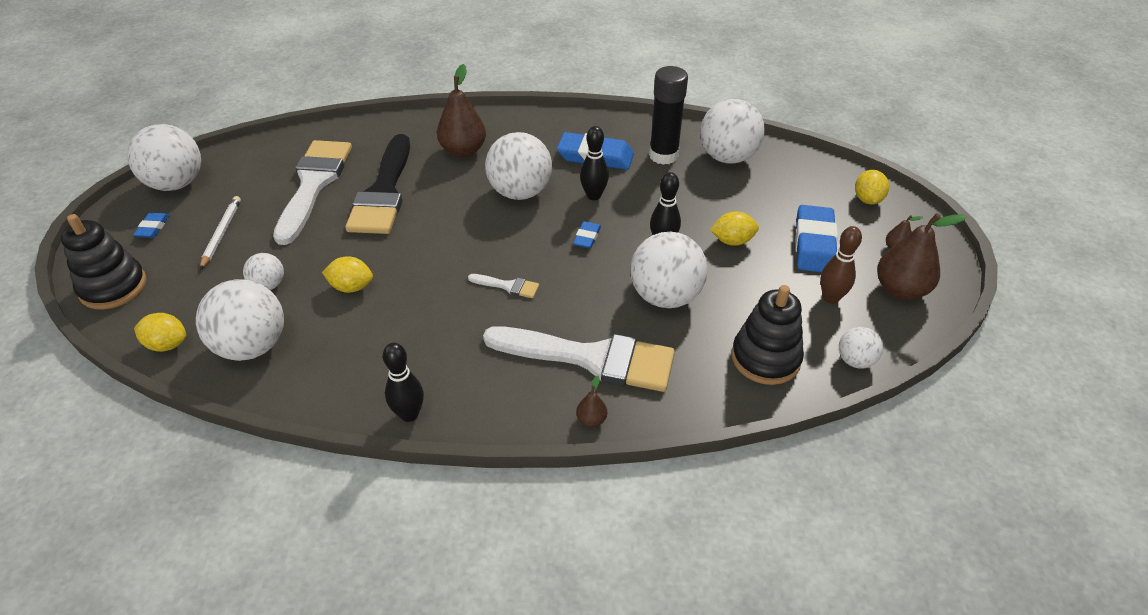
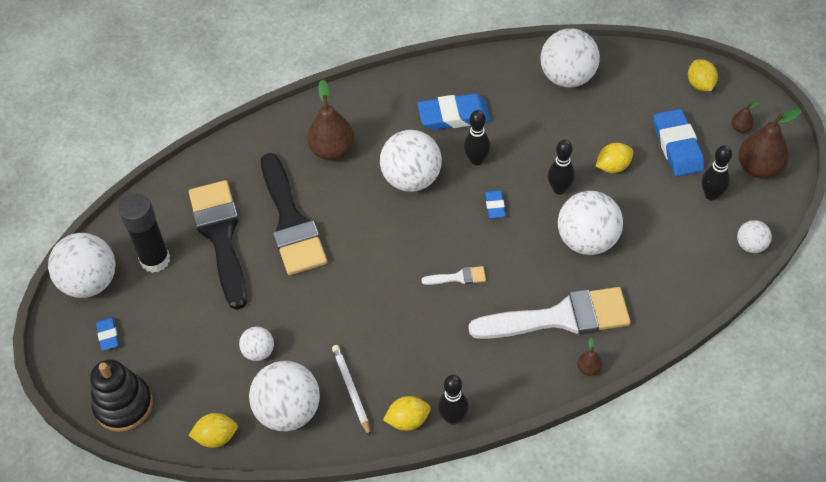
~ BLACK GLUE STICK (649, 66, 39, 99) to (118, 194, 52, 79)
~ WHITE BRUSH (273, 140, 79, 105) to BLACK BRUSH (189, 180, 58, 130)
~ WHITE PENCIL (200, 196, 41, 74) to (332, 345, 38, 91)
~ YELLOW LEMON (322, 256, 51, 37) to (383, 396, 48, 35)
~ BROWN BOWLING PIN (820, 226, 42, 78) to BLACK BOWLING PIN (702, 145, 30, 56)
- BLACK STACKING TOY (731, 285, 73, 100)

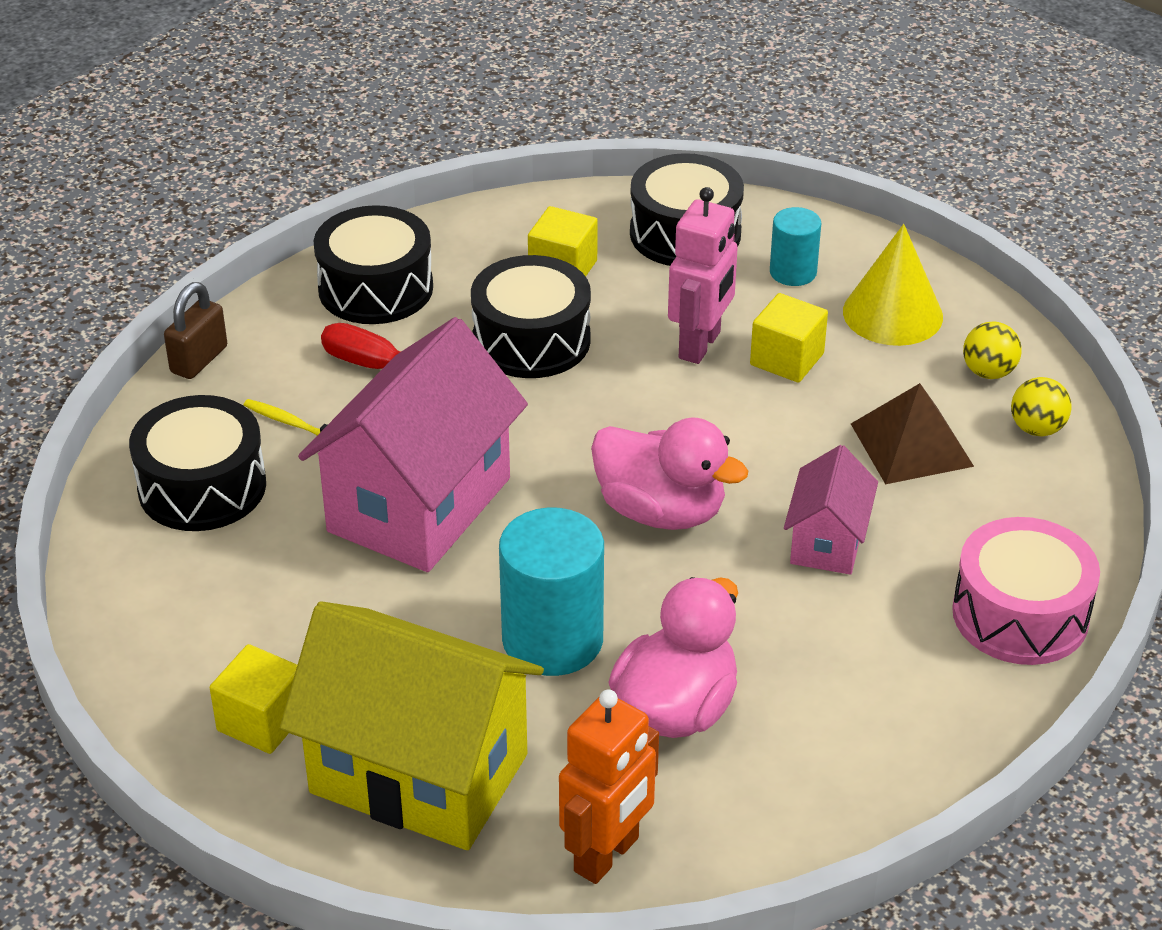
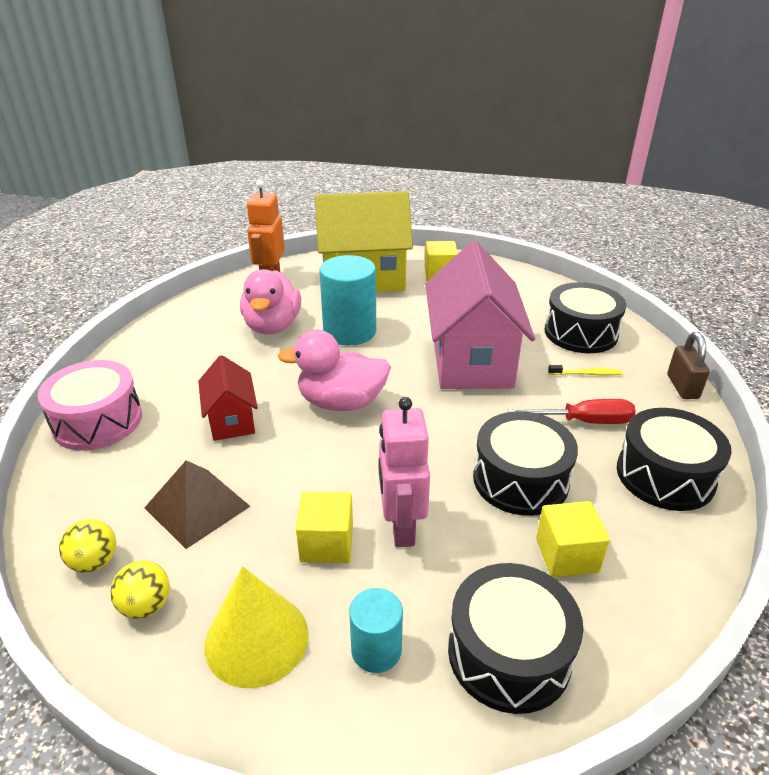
~ PINK HOUSE (784, 445, 94, 130) to RED HOUSE (198, 355, 60, 86)

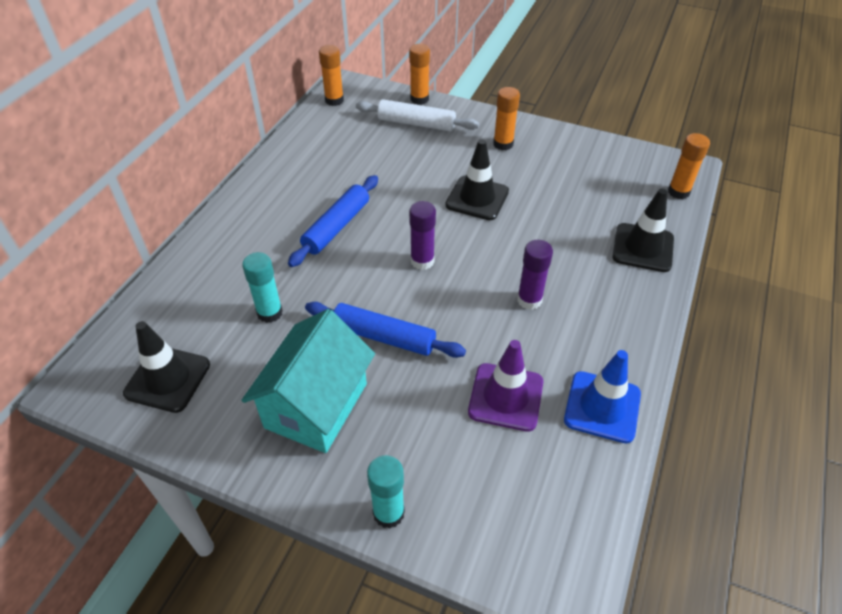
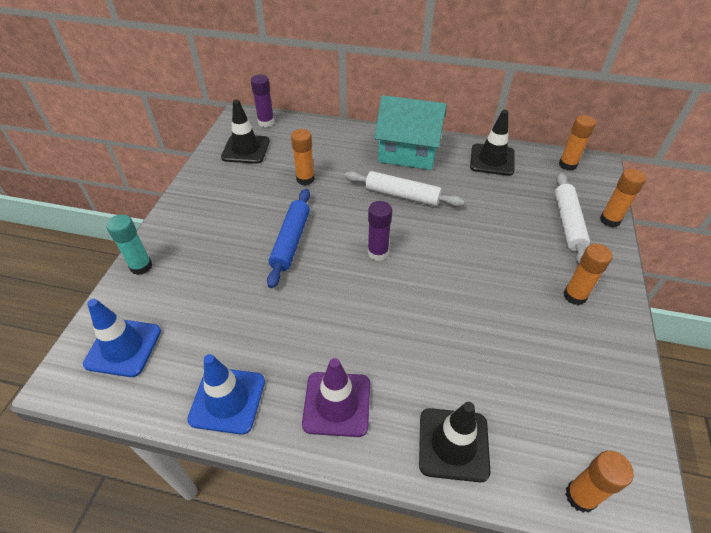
+ BLUE TRAFFIC CONE (83, 299, 78, 78)
~ PURPLE GLUE STICK (517, 240, 36, 70) to (251, 75, 23, 52)
~ TURQUOISE GLUE STICK (242, 252, 41, 71) to ORANGE GLUE STICK (291, 129, 24, 56)
~ PURPLE TRAFFIC CONE (468, 340, 75, 92) to (302, 358, 68, 79)
~ BLUE ROLLING PIN (288, 175, 90, 92) to WHITE ROLLING PIN (345, 171, 120, 36)
~ TURQUOISE HOUSE (241, 309, 134, 144) to (374, 95, 73, 75)
~ BLACK TRAFFIC CONE (445, 139, 64, 81) to (470, 110, 45, 66)

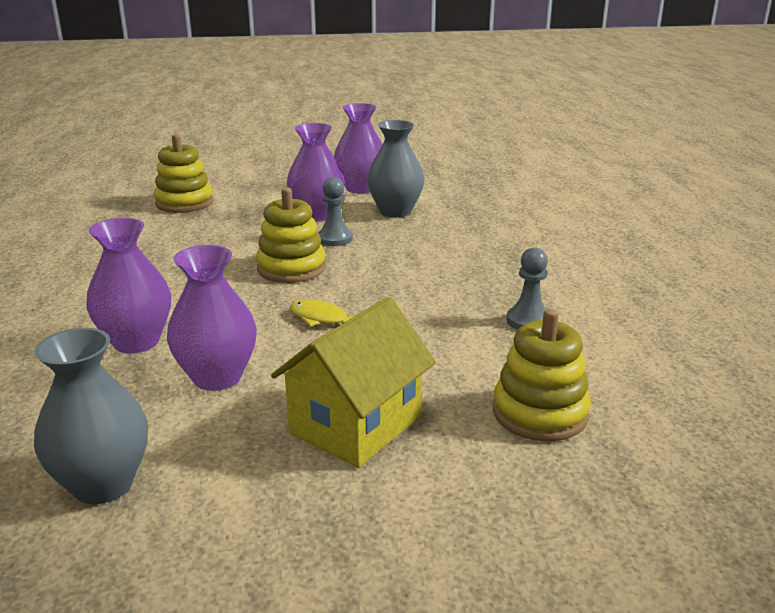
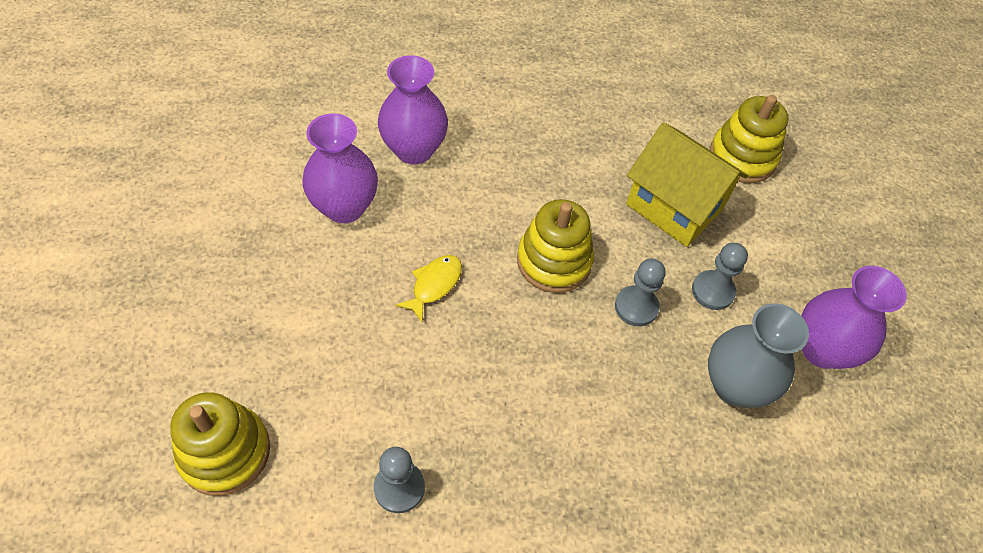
~ YELLOW HOUSE (271, 297, 165, 171) to (626, 123, 122, 124)
~ PURPLE VASE (287, 123, 58, 98) to GREY PAWN (692, 243, 56, 67)
- GREY VASE (34, 328, 114, 176)

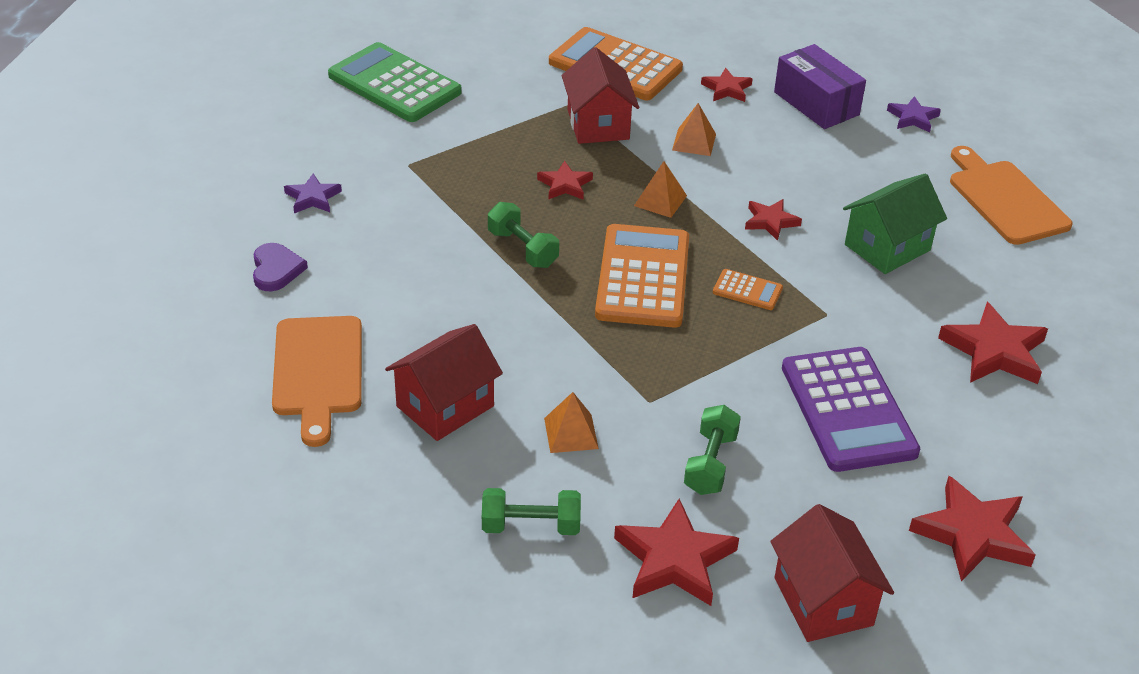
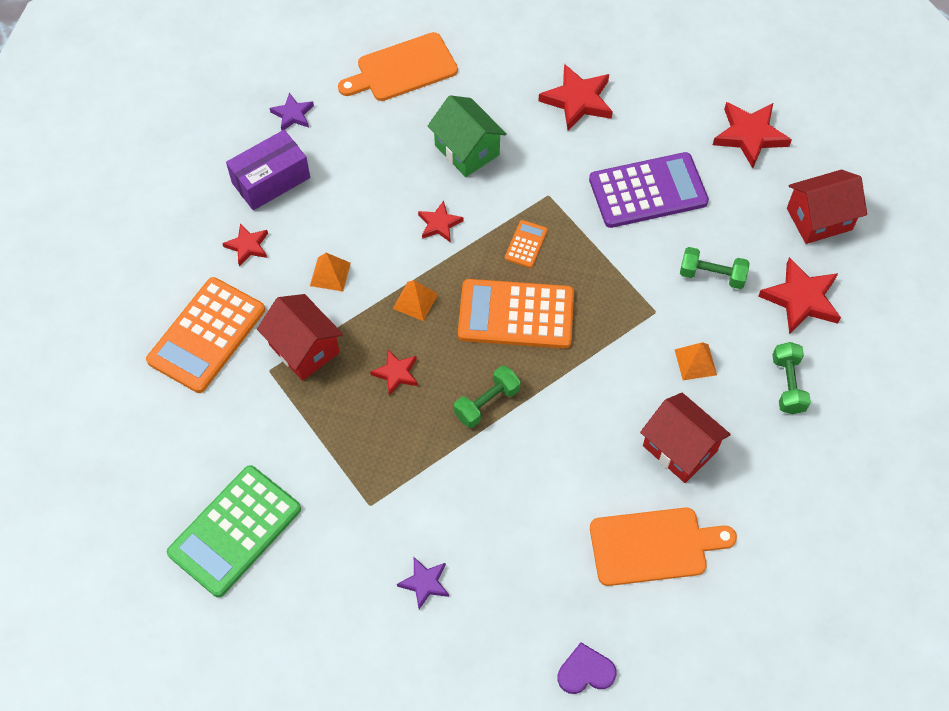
~ RED HOUSE (561, 47, 78, 97) = (257, 294, 86, 87) 60 degrees clockwise
~ PURPLE HEART (253, 243, 55, 48) to (558, 642, 59, 52)

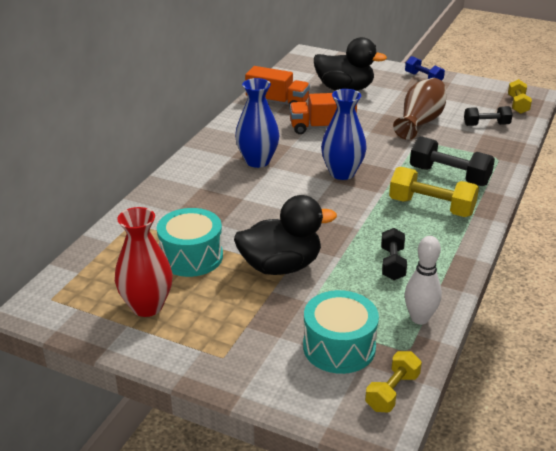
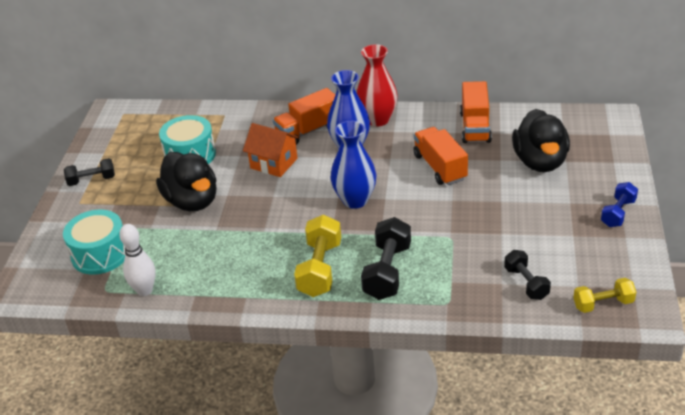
~ BLACK DUMBBELL (381, 228, 26, 52) to (64, 158, 51, 28)
+ ORANGE HOUSE (243, 123, 57, 54)
+ ORANGE TRUCK (273, 88, 62, 57)
~ RED VASE (115, 207, 57, 110) to (357, 44, 41, 82)
- YELLOW DUMBBELL (365, 351, 57, 61)
- BROWN VASE (393, 78, 53, 62)

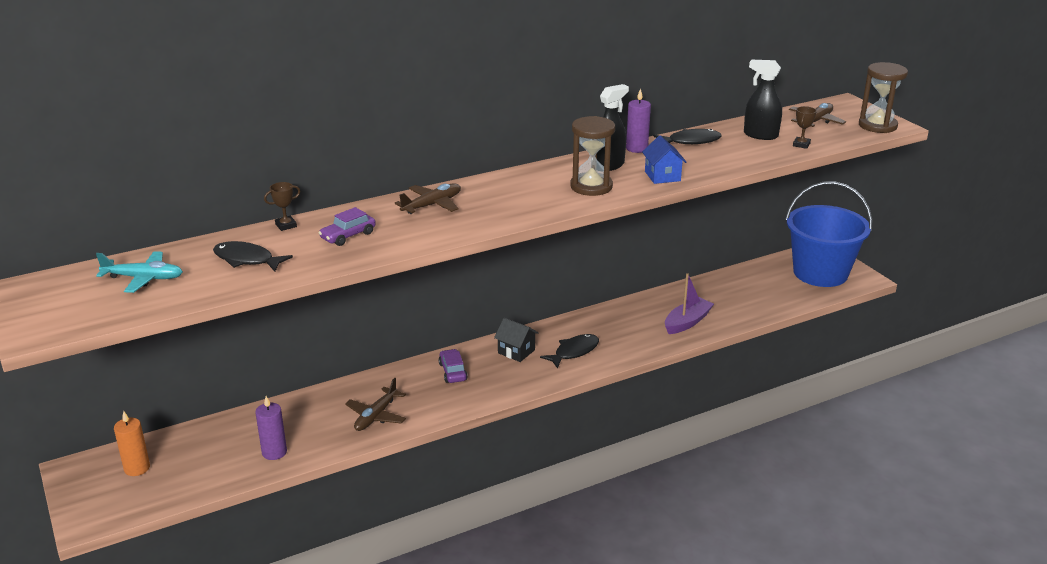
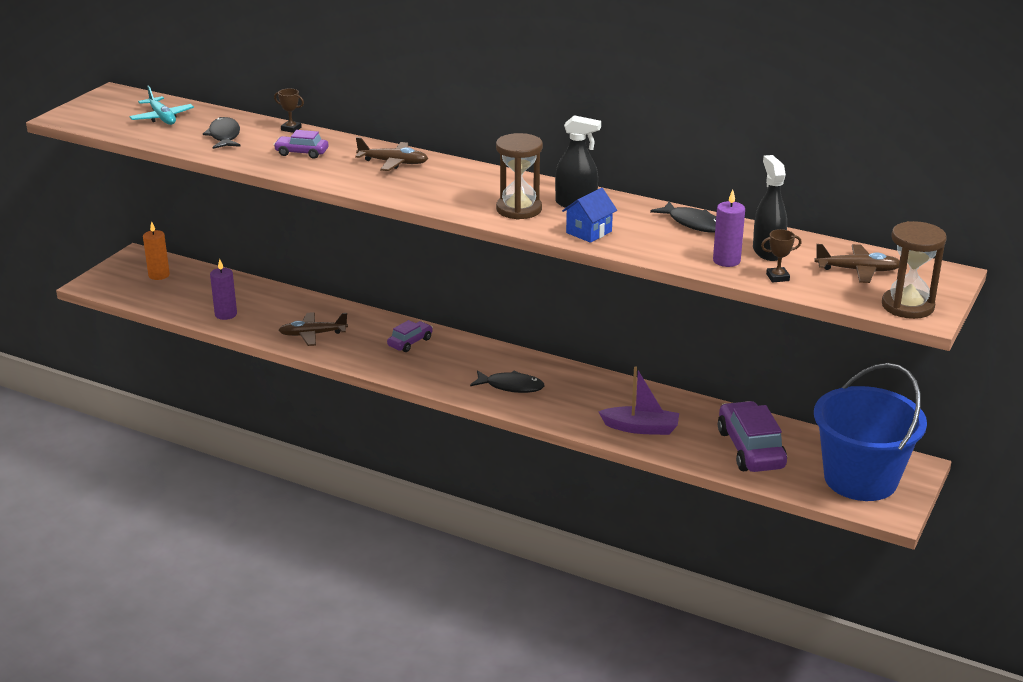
~ PURPLE CANDLE (626, 88, 25, 65) to (713, 190, 32, 77)
+ PURPLE CAR (718, 401, 69, 71)
- BLACK HOUSE (494, 318, 45, 44)

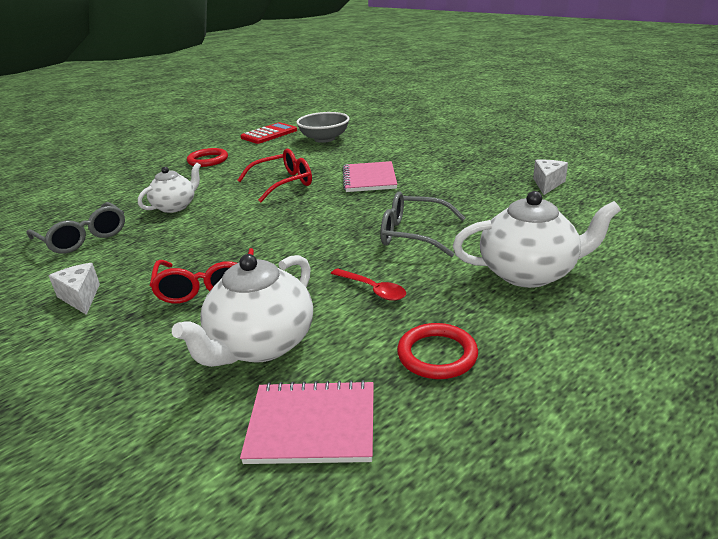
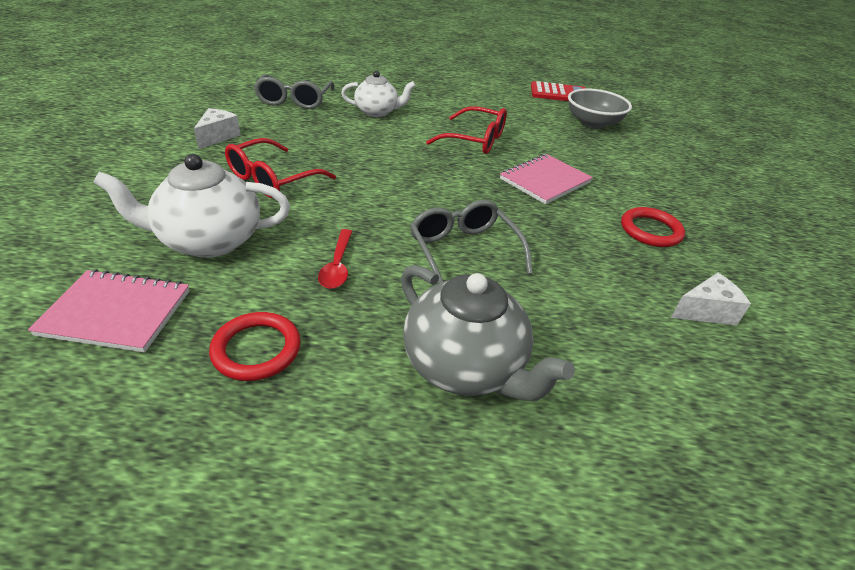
~ PINK NOTEBOOK (240, 380, 134, 84) = (28, 269, 161, 84) 45 degrees counterclockwise
~ WHITE TEAPOT (453, 191, 168, 97) to GREY TEAPOT (401, 265, 174, 136)
~ RED RING (187, 148, 41, 19) to (621, 207, 64, 40)

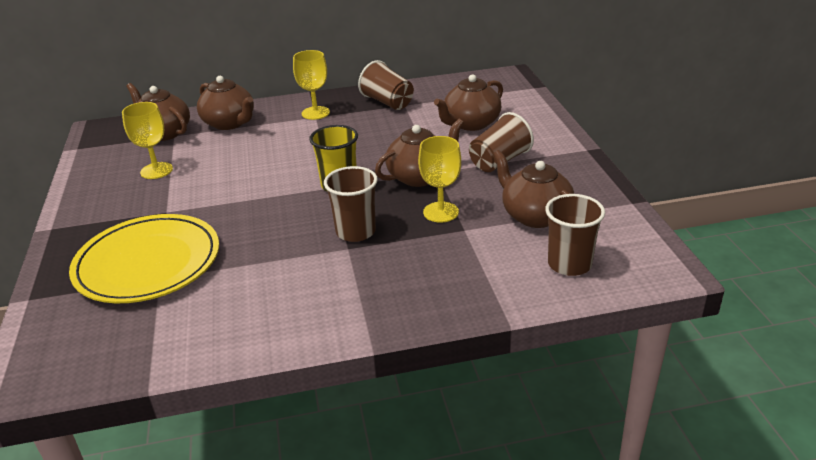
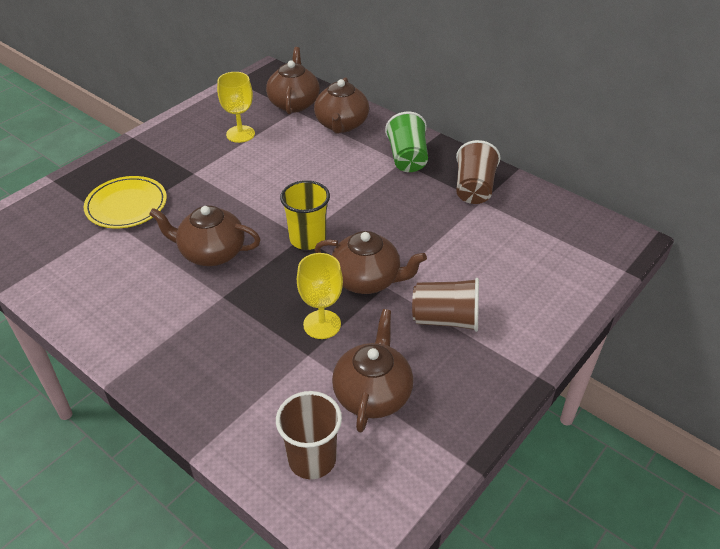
~ YELLOW PLATE (69, 214, 150, 89) = (84, 176, 83, 52) x0.67
~ BROWN TEAPOT (434, 74, 69, 57) to (149, 206, 112, 60)
~ YELLOW GOBLET (293, 50, 37, 70) to GREEN CUP (385, 112, 43, 60)
- BROWN CUP (324, 166, 54, 76)

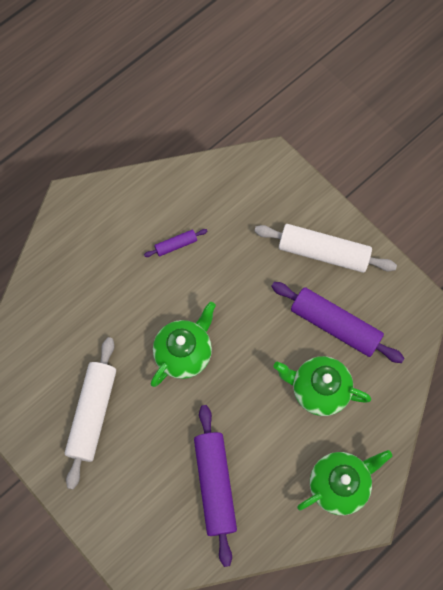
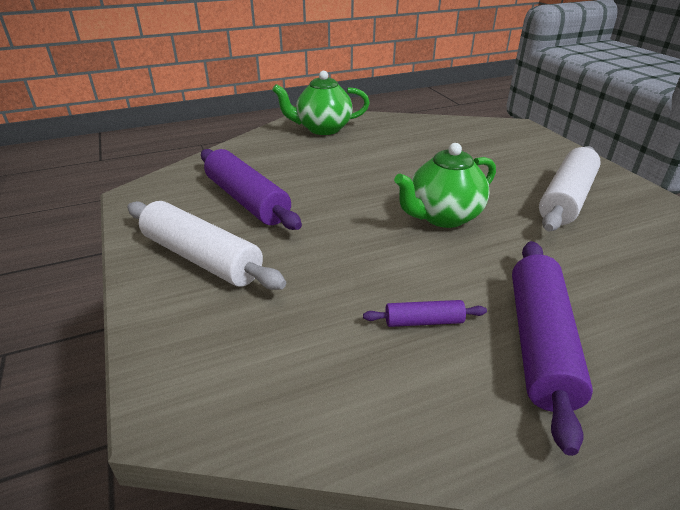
~ PURPLE ROLLING PIN (194, 405, 43, 162) to (512, 241, 81, 215)
- GREEN TEAPOT (273, 356, 98, 60)

